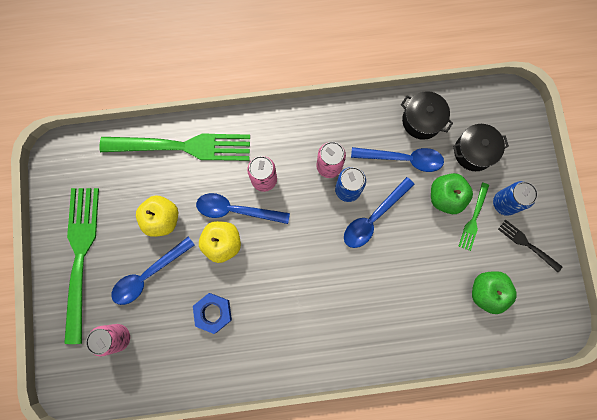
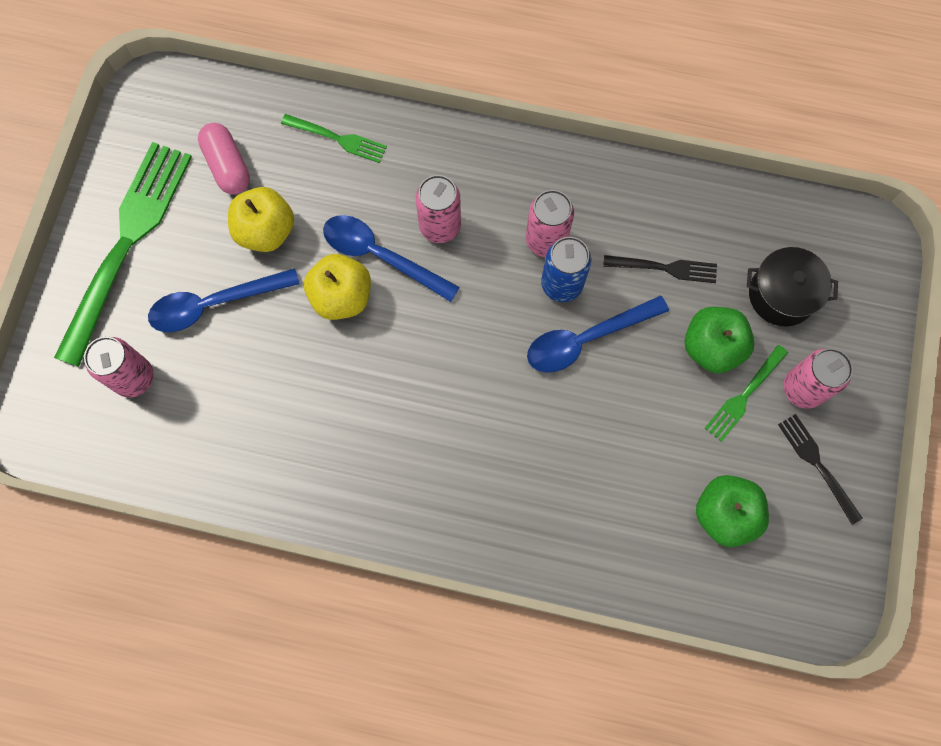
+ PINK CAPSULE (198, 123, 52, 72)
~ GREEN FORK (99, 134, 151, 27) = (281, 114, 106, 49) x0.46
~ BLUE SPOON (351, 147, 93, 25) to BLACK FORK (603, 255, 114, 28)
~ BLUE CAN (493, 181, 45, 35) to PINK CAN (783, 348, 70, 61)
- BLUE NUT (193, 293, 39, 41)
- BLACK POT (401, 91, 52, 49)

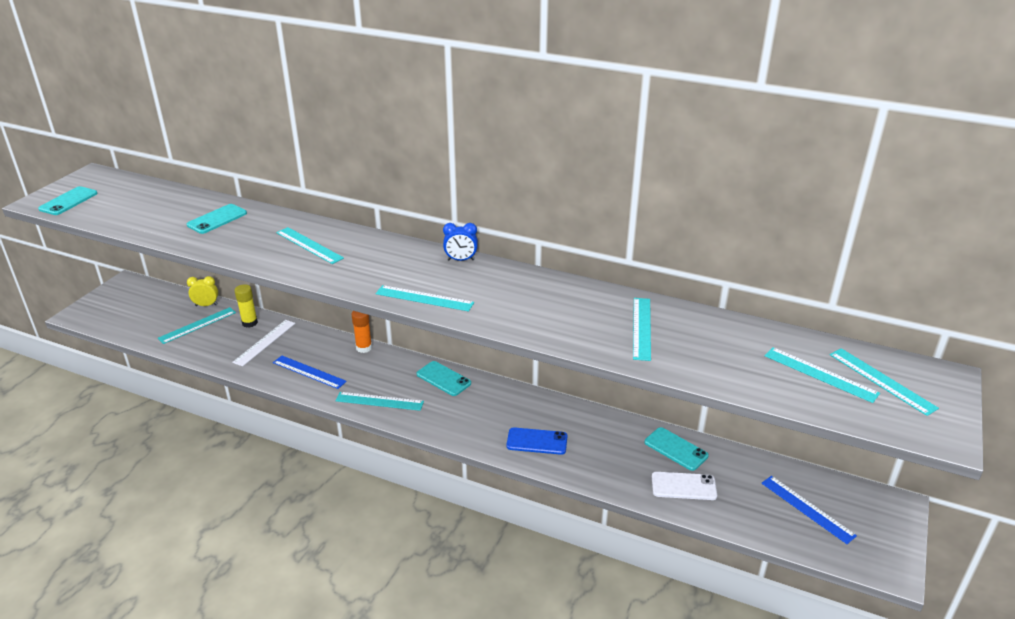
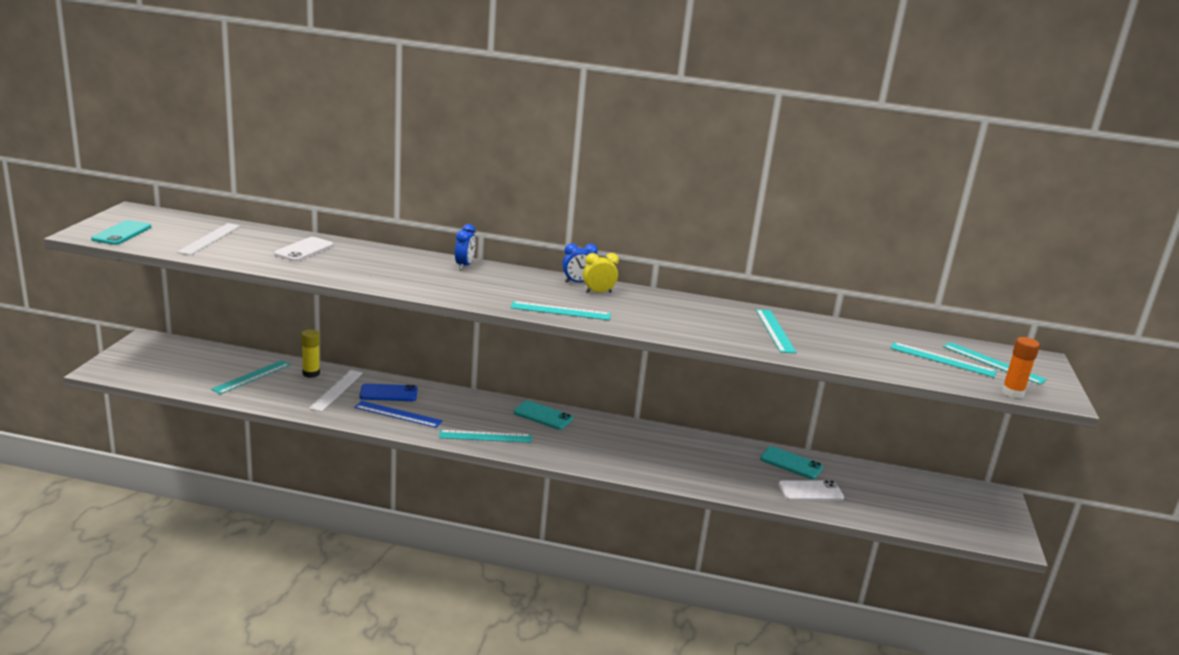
+ WHITE RULER (177, 223, 64, 32)
~ TURQUOISE PHONE (187, 204, 60, 30) to WHITE PHONE (274, 237, 59, 24)
~ BLUE PHONE (506, 427, 62, 28) to (360, 384, 58, 17)
+ BLUE CLOCK (455, 224, 21, 46)
~ YELLOW CLOCK (187, 276, 31, 30) to (583, 253, 36, 40)
~ ORANGE GLUE STICK (351, 311, 21, 42) to (1002, 337, 38, 61)
- TURQUOISE RULER (276, 227, 68, 37)
- BLUE RULER (762, 476, 95, 68)

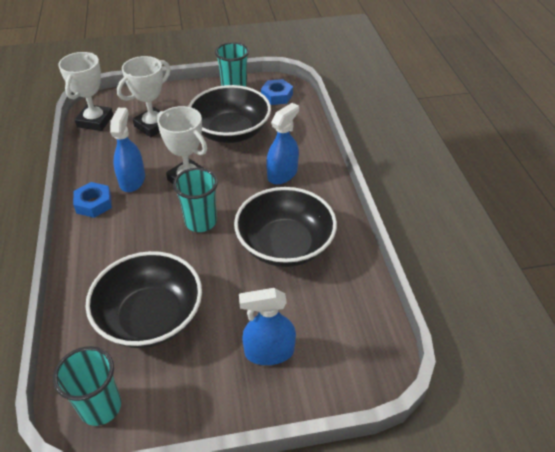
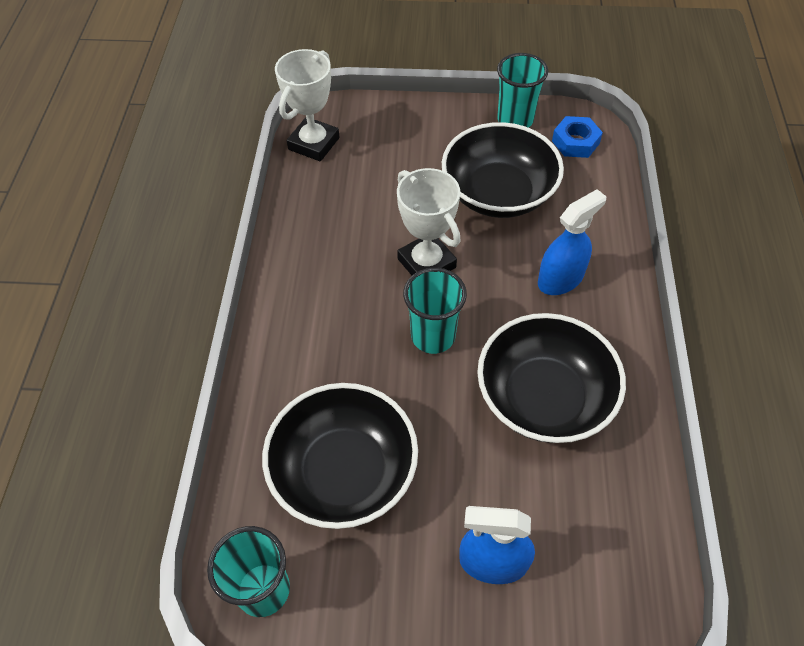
- BLUE NUT (73, 182, 39, 36)
- BLUE SPRAY BOTTLE (110, 108, 35, 84)
- WHITE TROPHY (117, 56, 54, 81)

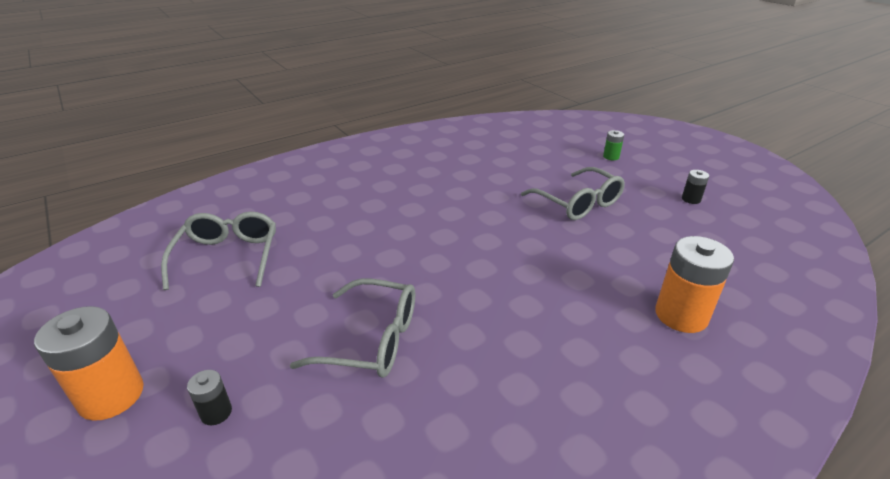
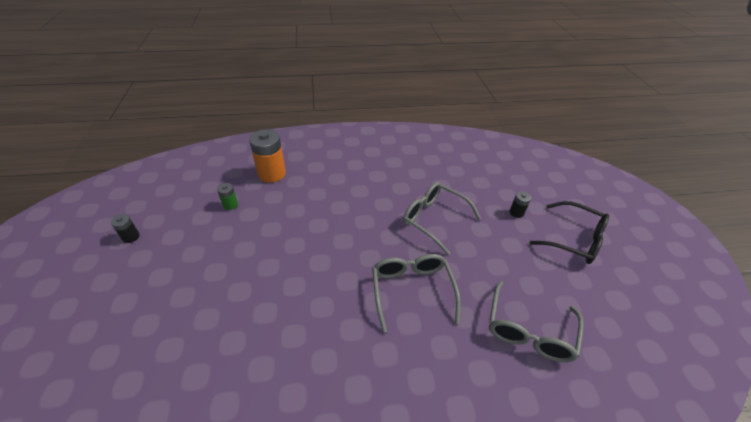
~ GREEN BATTERY (603, 130, 21, 30) to (217, 183, 21, 27)
~ GREY GLASSES (521, 167, 104, 53) to (372, 254, 89, 79)
~ ORANGE BATTERY (34, 306, 110, 115) to BLACK GLASSES (530, 201, 79, 63)

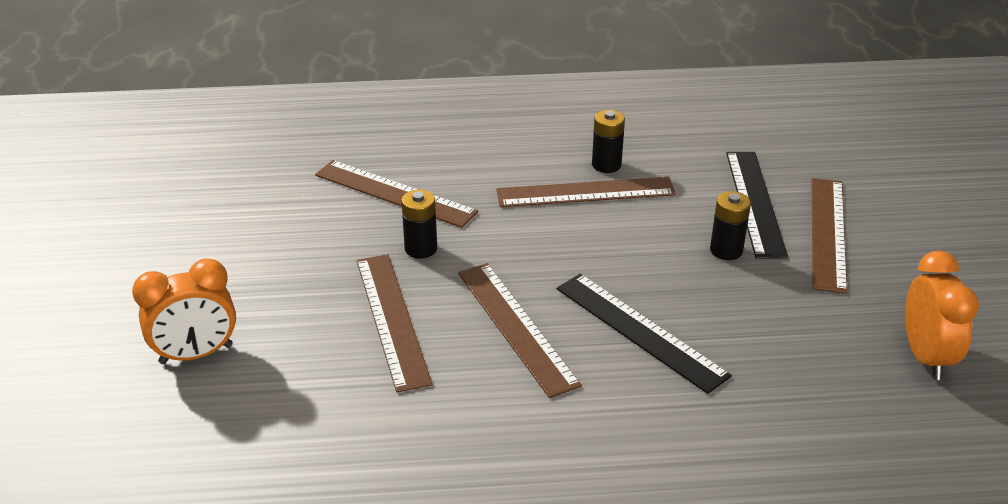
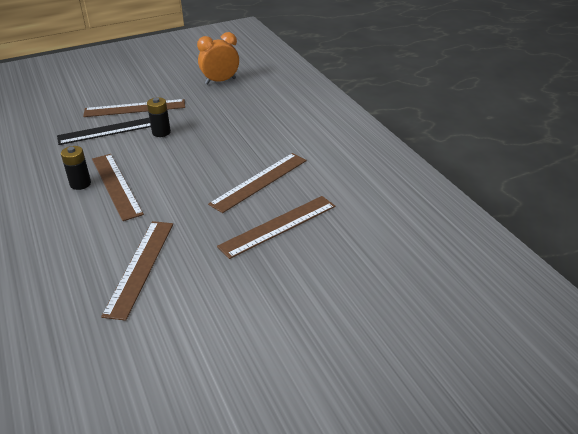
- ORANGE CLOCK (132, 258, 104, 106)
- BLACK BATTERY (401, 190, 36, 69)
- BLACK RULER (557, 274, 175, 120)

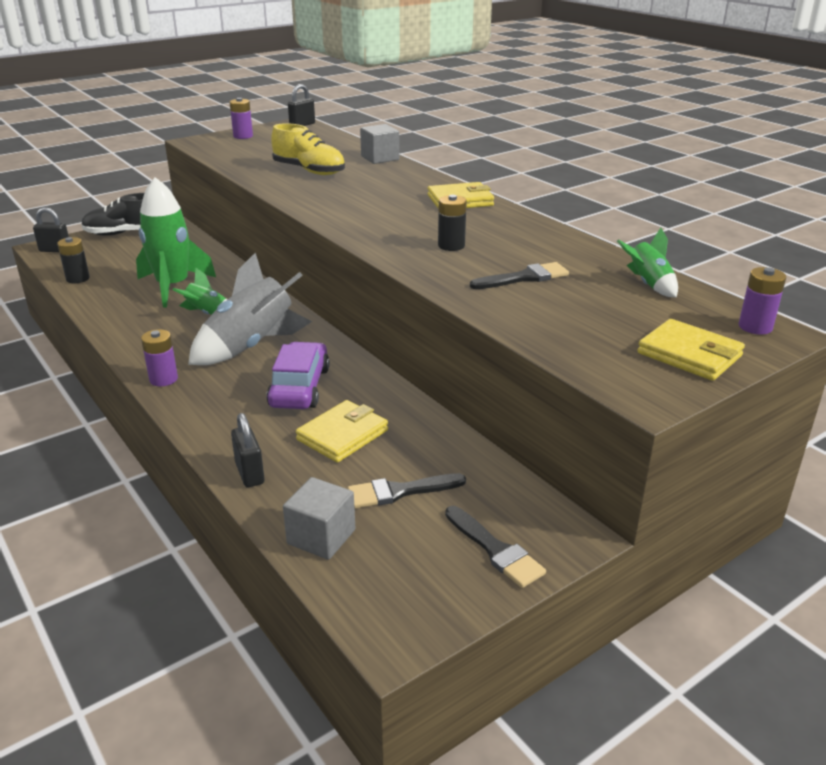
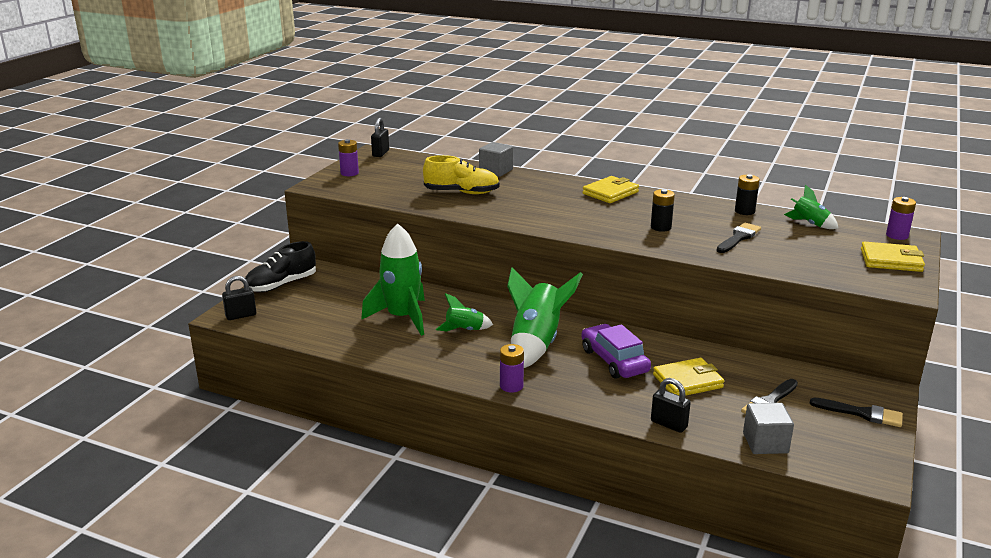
~ GREY ROCKET (188, 252, 124, 113) to GREEN ROCKET (507, 268, 76, 100)
~ YELLOW WALLET (296, 400, 92, 63) = (653, 358, 71, 38) 60 degrees clockwise
~ BLACK BATTERY (57, 237, 33, 46) to (735, 174, 25, 41)

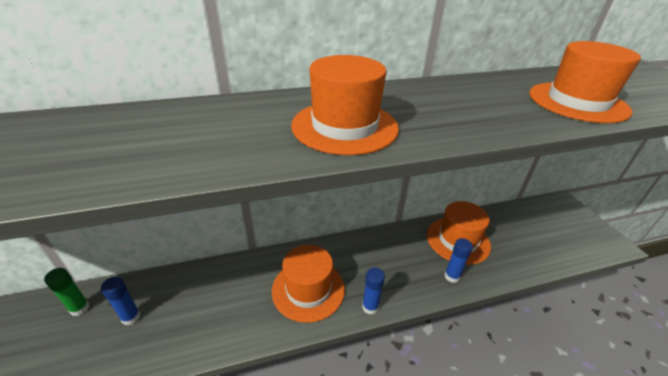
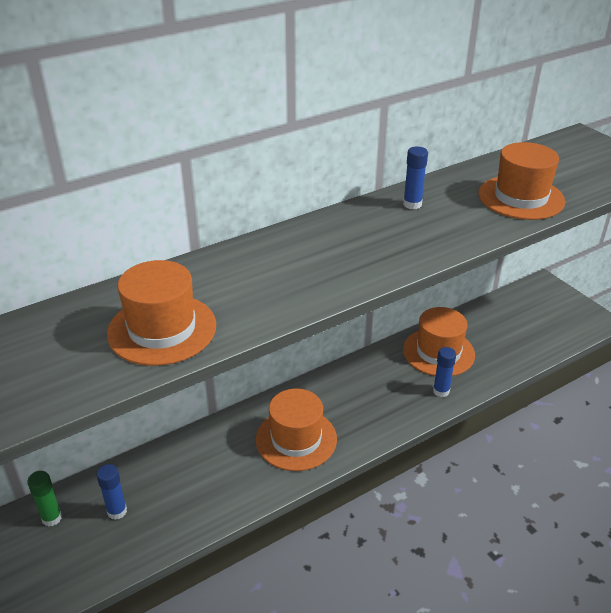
~ ORANGE HAT (291, 55, 108, 100) to (107, 260, 109, 106)
~ BLUE GLUE STICK (362, 268, 23, 46) to (403, 147, 25, 63)

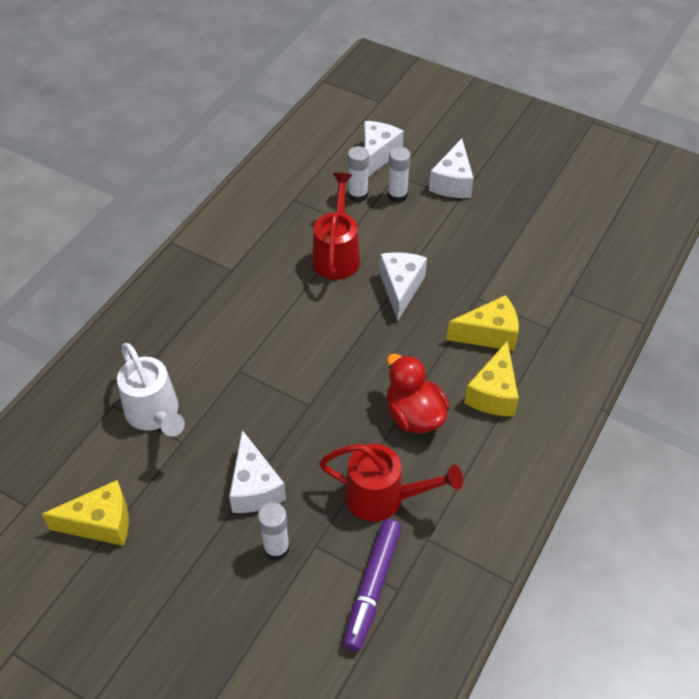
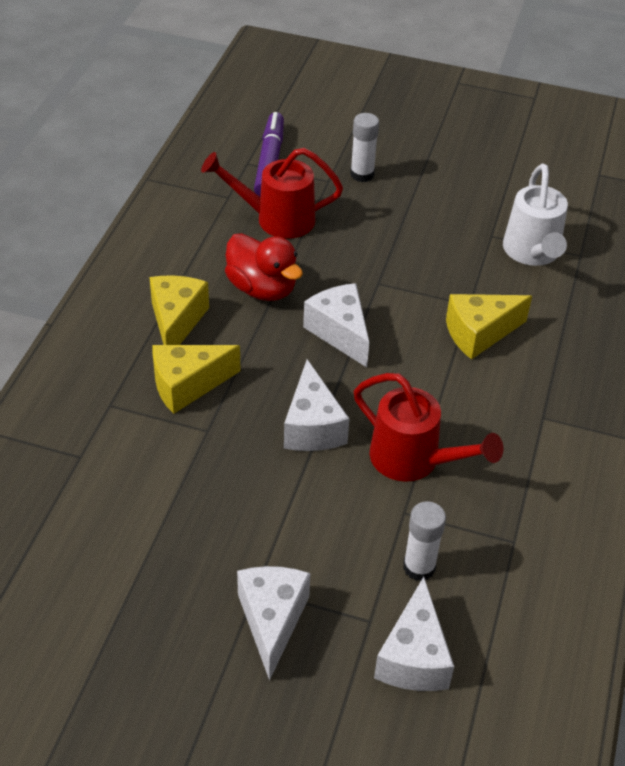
~ WHITE CHEESE (229, 430, 57, 83) to (303, 283, 66, 84)
~ RED WATERING CAN (312, 173, 48, 107) = (354, 373, 149, 109) 45 degrees counterclockwise
~ YELLOW CHEESE (42, 480, 87, 66) to (446, 294, 86, 66)
~ WHITE WATERING CAN (117, 343, 68, 94) = (503, 164, 65, 102) 135 degrees counterclockwise
- WHITE GLUE STICK (388, 147, 23, 56)

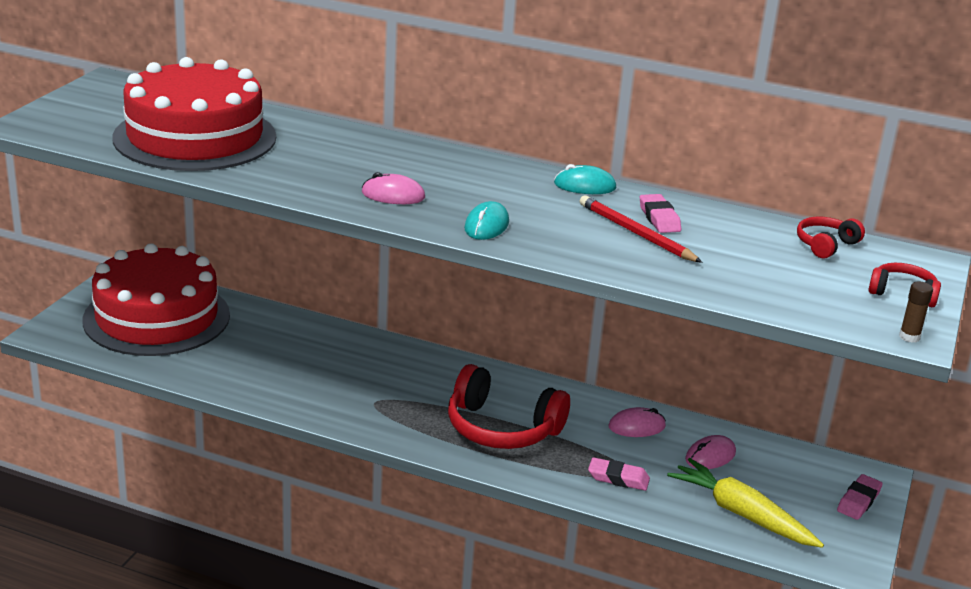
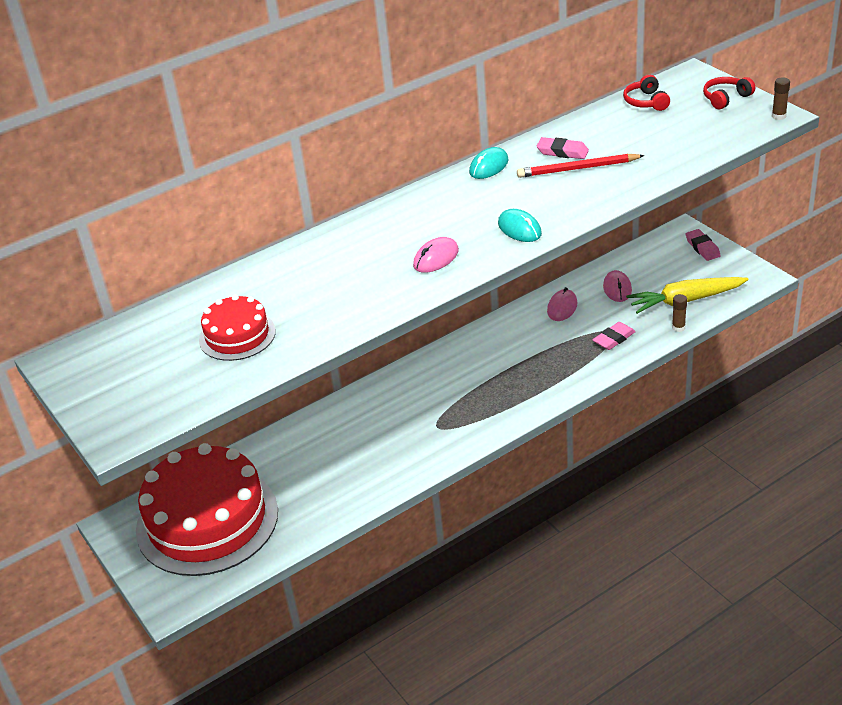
~ RED CAKE (113, 57, 163, 114) = (199, 294, 77, 67) x0.49
+ BROWN GLUE STICK (672, 294, 15, 38)
- RED HEADPHONES (448, 364, 122, 85)

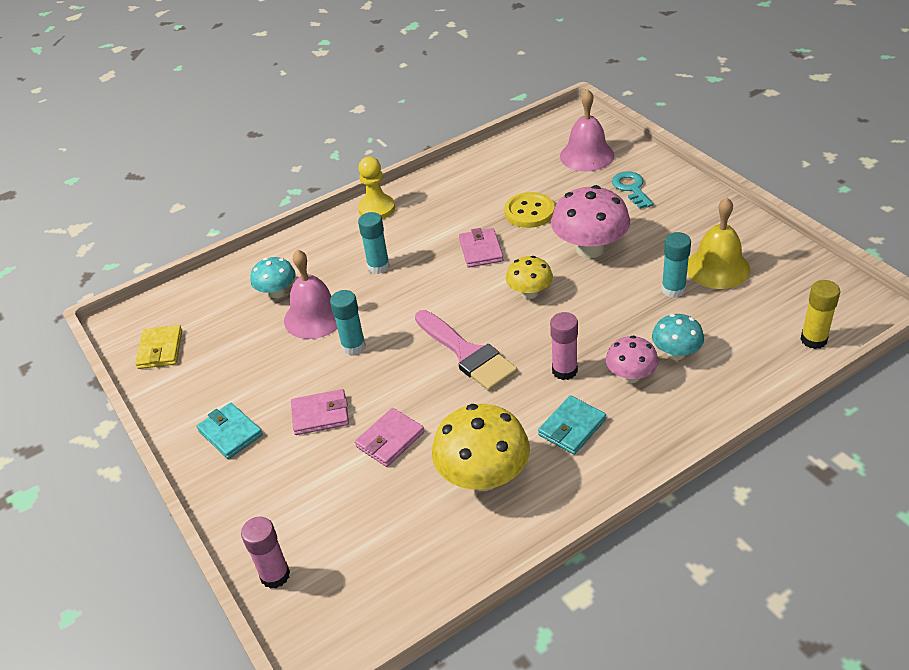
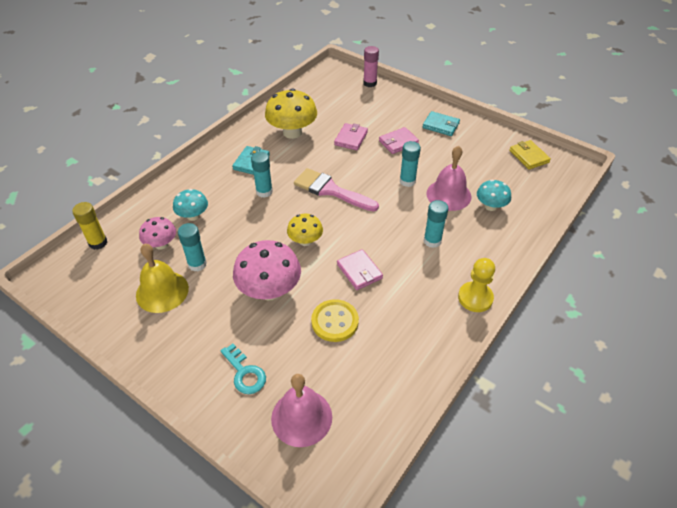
~ PINK MUSHROOM (606, 336, 52, 47) to (139, 217, 37, 33)
~ PINK GLUE STICK (550, 312, 28, 68) to TURQUOISE GLUE STICK (251, 152, 22, 46)

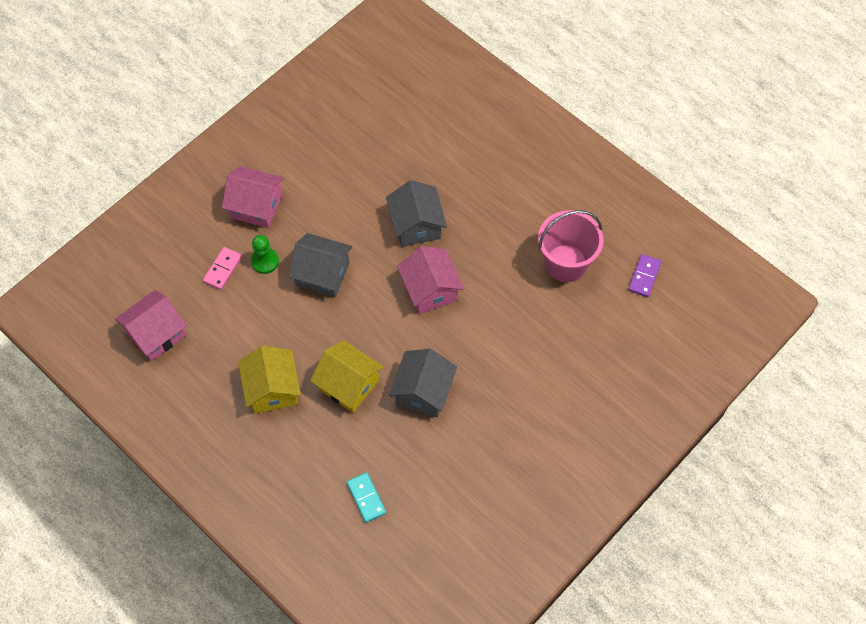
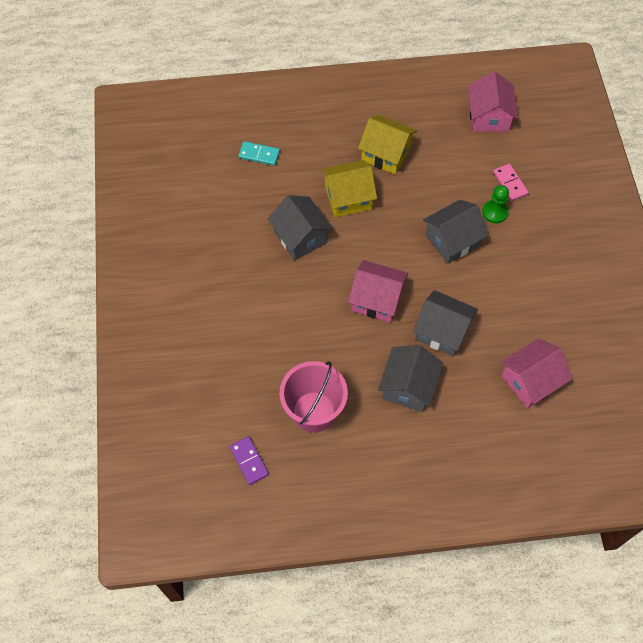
+ GREY HOUSE (378, 345, 65, 67)
~ PINK HOUSE (222, 166, 62, 62) to (500, 338, 73, 70)

